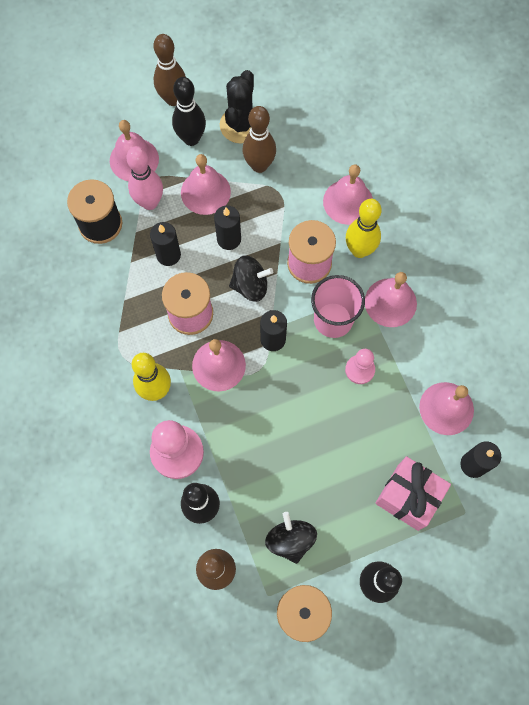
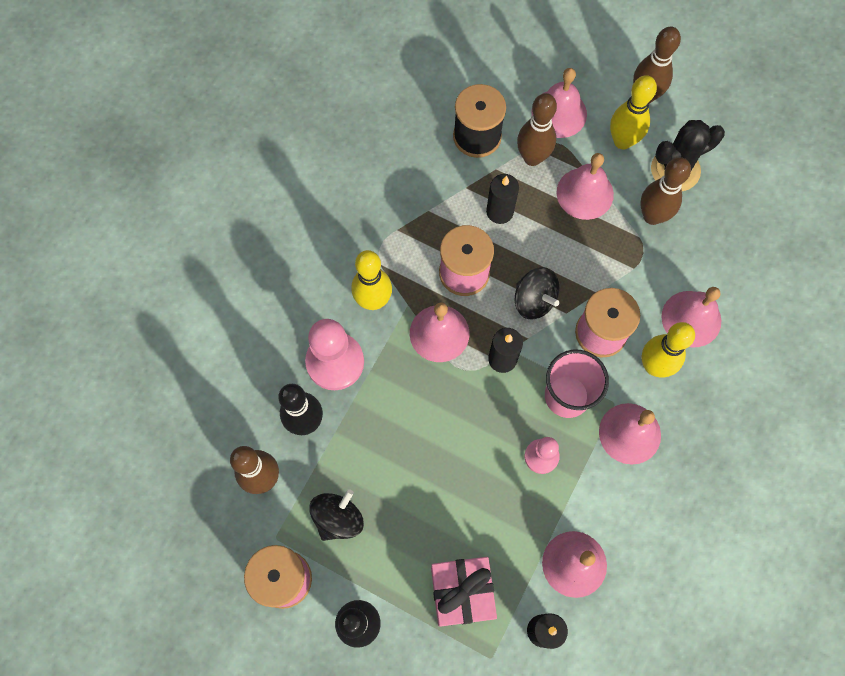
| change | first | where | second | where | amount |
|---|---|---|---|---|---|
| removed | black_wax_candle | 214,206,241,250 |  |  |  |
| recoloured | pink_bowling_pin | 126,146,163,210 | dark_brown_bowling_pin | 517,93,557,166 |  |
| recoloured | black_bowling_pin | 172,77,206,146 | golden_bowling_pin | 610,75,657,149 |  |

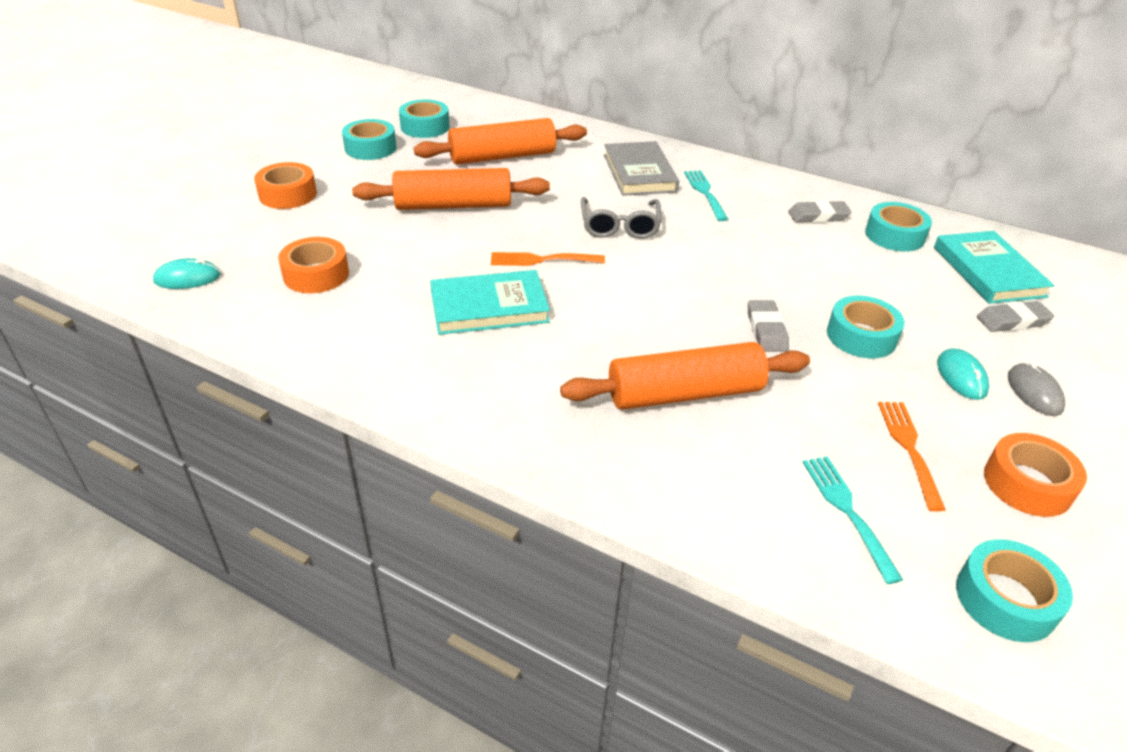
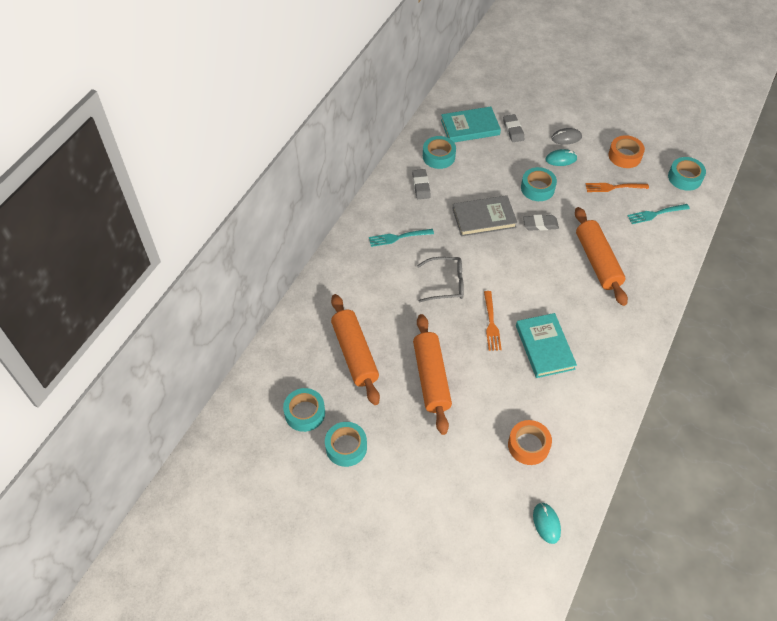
| change | first | where | second | where | amount |
|---|---|---|---|---|---|
| removed | bright_orange_roll_of_tape | 254,162,317,209 |  |  |  |
| moved | ash-grey_book | 604,141,679,196 |  | 452,195,517,237 |  |

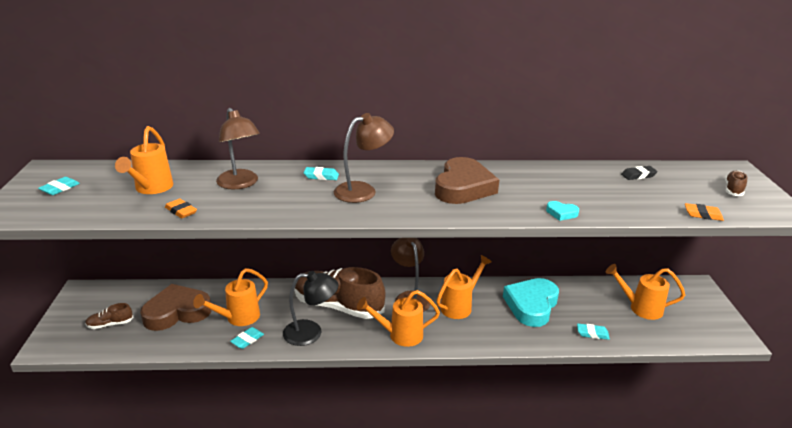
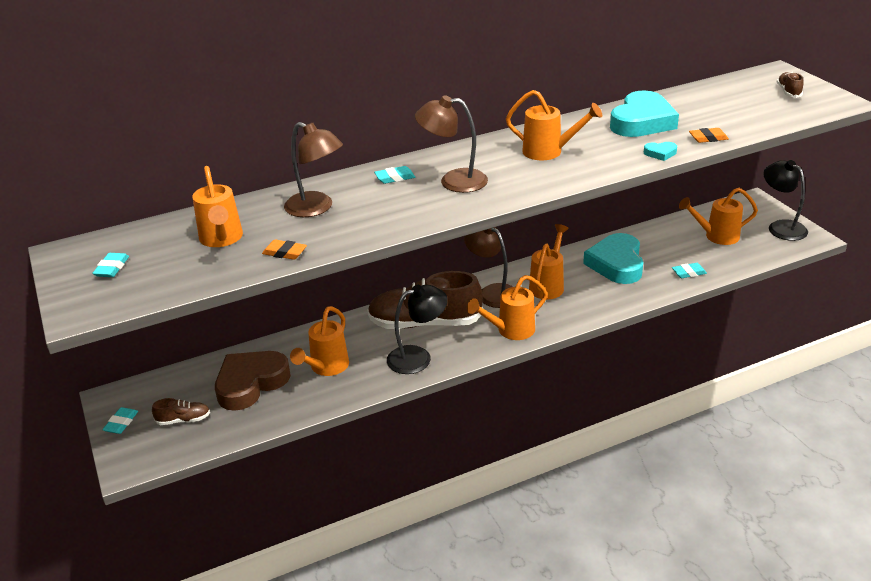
| change | first | where | second | where | amount |
|---|---|---|---|---|---|
| removed | black_gum_eraser | 621,166,658,180 |  |  |  |
| added |  |  | teal_heart | 610,90,679,137 |  |
| added |  |  | black_reading_lamp | 763,160,808,241 |  |
| moved | teal_gum_eraser | 230,327,264,349 |  | 102,407,138,434 |  |
| moved | bright_orange_gum_eraser | 685,203,724,221 |  | 689,128,729,143 |  |
| replaced | dark_brown_heart | 435,157,499,204 | bright_orange_sprinkling_can | 506,90,602,161 |  |
| turned | dark_brown_sneaker | 85,303,133,329 |  | 152,398,210,425 | 150 degrees counterclockwise |
| turned | dark_brown_reading_lamp | 333,113,394,203 |  | 415,95,488,193 | 120 degrees counterclockwise |

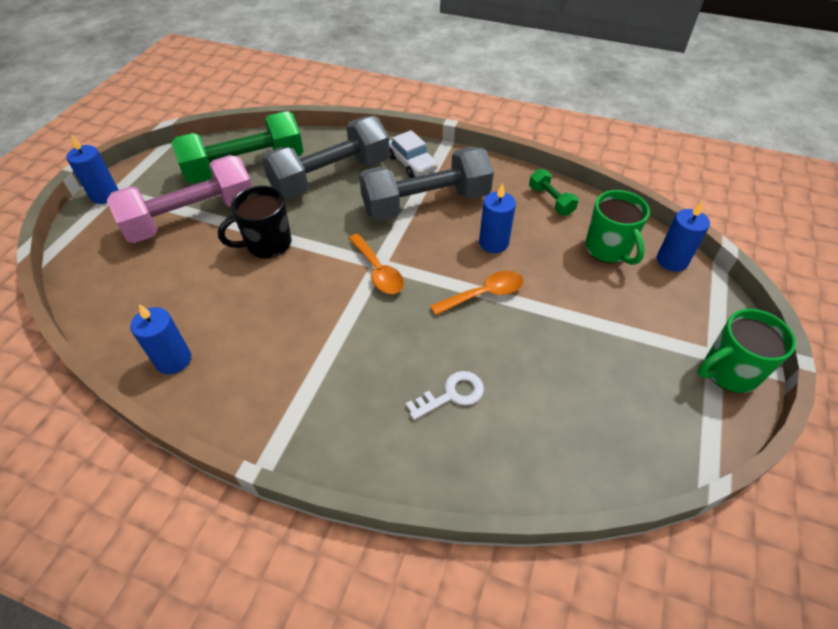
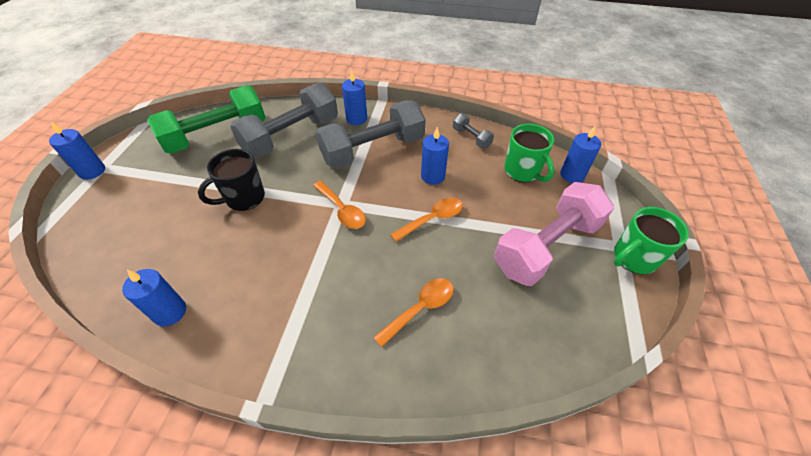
| change | first | where | second | where | amount |
|---|---|---|---|---|---|
| moved | pink_free_weight | 107,155,252,243 |  | 494,182,614,286 |  |
| replaced | white_car | 389,130,438,178 | cobalt_wax_candle | 342,70,367,125 |  |
| replaced | white_latchkey | 406,371,484,420 | bright_orange_teaspoon | 373,278,454,347 |  |
| recoloured | emerald_free_weight | 529,169,578,216 | ash-grey_free_weight | 453,114,494,148 |  |

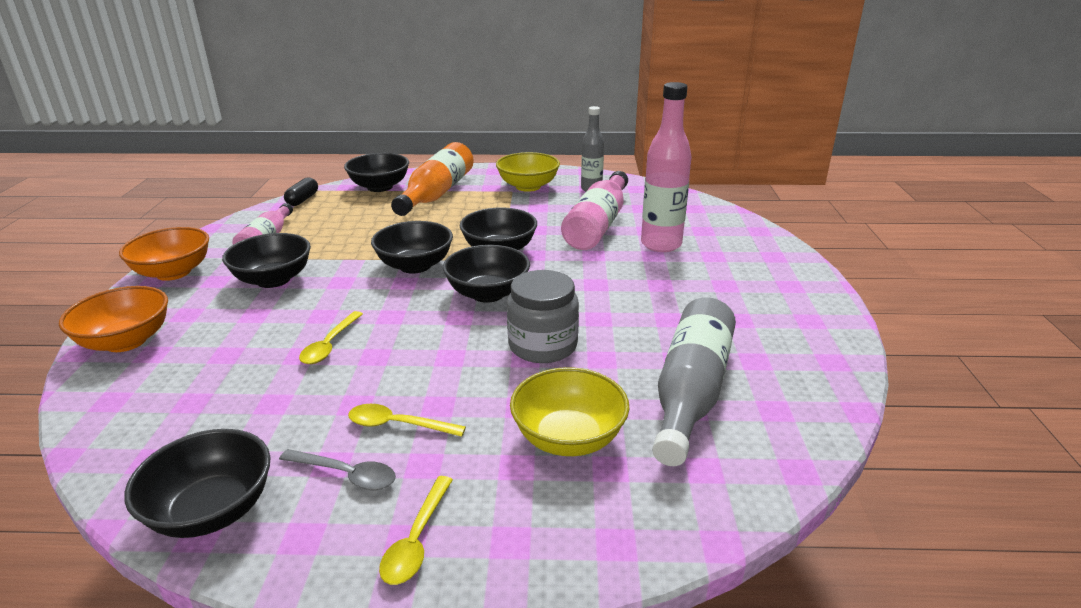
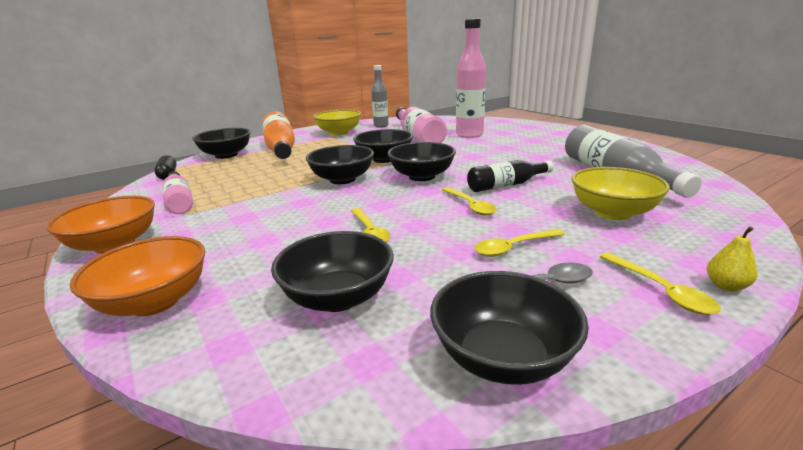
| change | first | where | second | where | amount |
|---|---|---|---|---|---|
| added |  |  | golden_teaspoon | 442,187,497,216 |  |
| added |  |  | golden_toy_pear | 707,226,757,291 |  |
| moved | black_bowl | 222,233,311,288 |  | 271,231,394,312 |  |
| replaced | ash-grey_jam_jar | 507,270,579,363 | black_bottle | 467,160,554,192 |  |

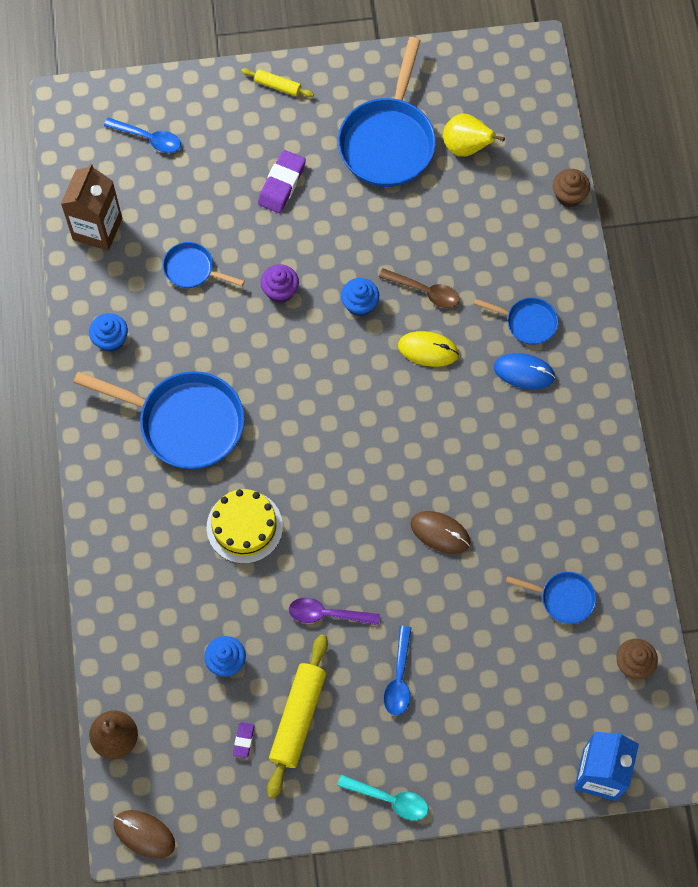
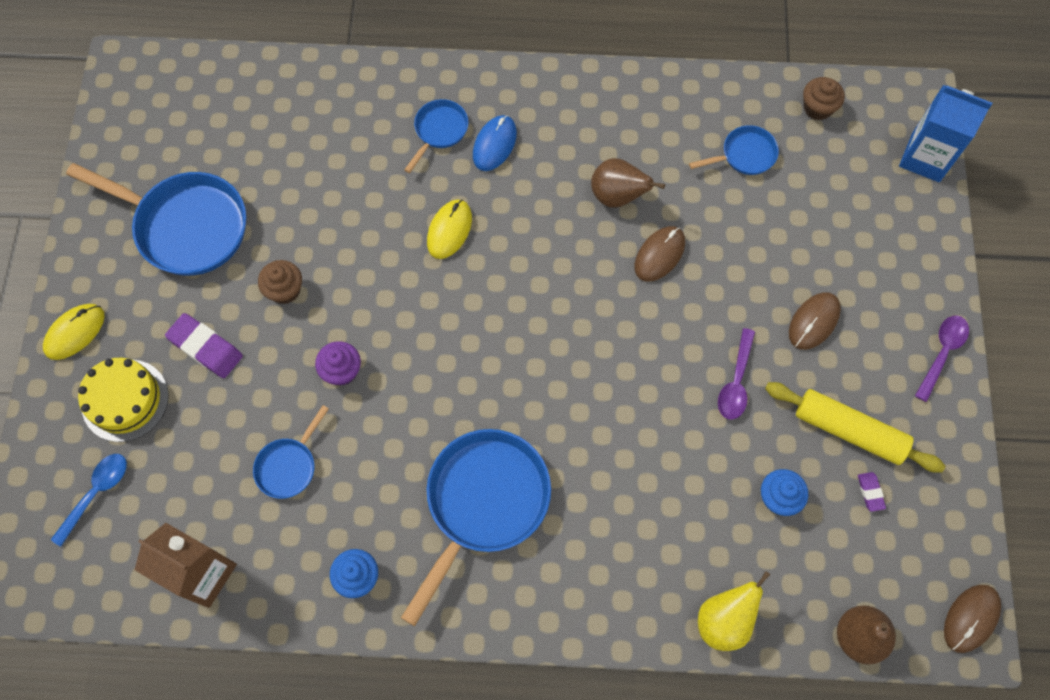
| change | first | where | second | where | amount |
|---|---|---|---|---|---|
| removed | cobalt_fairy_cake | 341,278,379,317 |  |  |  |
| removed | dark_brown_teaspoon | 379,268,460,308 |  |  |  |
| added |  |  | dark_brown_toy_pear | 591,158,665,208 |  |
| moved | golden_layer_cake | 207,489,283,564 |  | 78,358,169,442 |  |
| moved | golden_toy_pear | 443,114,505,157 |  | 698,571,771,651 |  |
| moved | dark_brown_fairy_cake | 553,169,590,207 |  | 258,260,302,304 |  |
| replaced | golden_pastry_roller | 241,68,314,97 | golden_mouse | 43,304,105,360 |  |
| replaced | cobalt_teaspoon | 384,626,411,715 | dark_brown_mouse | 789,292,841,350 |  |
| recoloured | teal_teaspoon | 337,774,428,820 | violet_teaspoon | 915,315,969,402 |  |
| turned | violet_gum_eraser | 233,722,255,758 |  | 858,472,886,512 | 60 degrees clockwise |
| turned | cobalt_pan | 506,572,596,624 |  | 689,125,779,175 | 45 degrees clockwise |

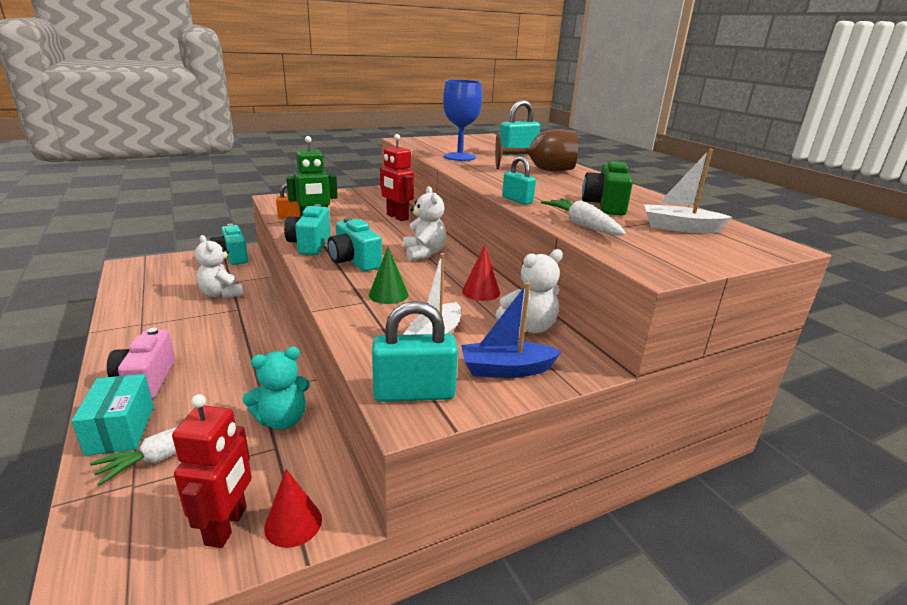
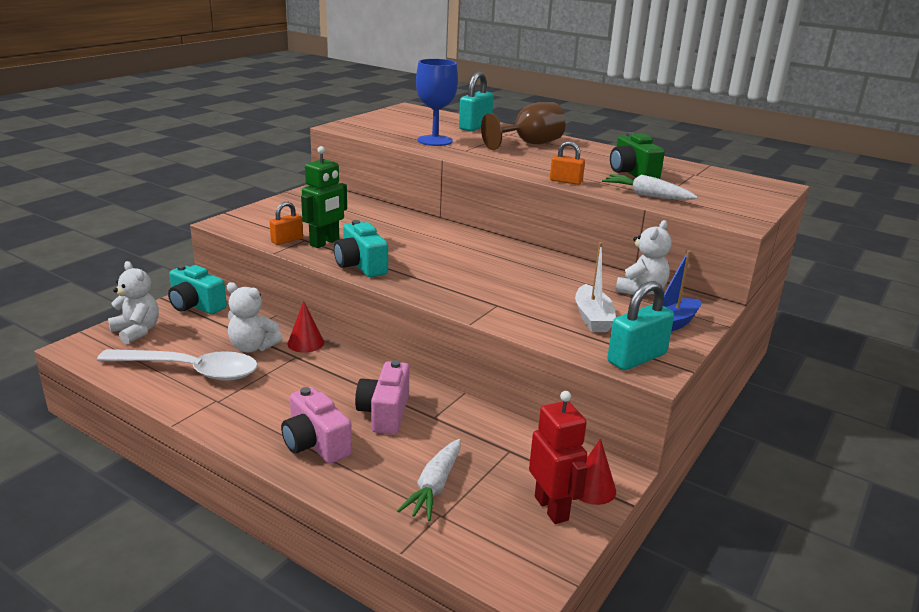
| change | first | where | second | where | amount |
|---|---|---|---|---|---|
| removed | teal_package | 71,374,154,456 |  |  |  |
| removed | teal_stuffed_bear | 242,347,310,430 |  |  |  |
| removed | teal_photo_camera | 328,218,382,271 |  |  |  |
| removed | emerald_cone_shape | 369,247,408,304 |  |  |  |
| removed | red_toy_robot | 380,134,414,221 |  |  |  |
| removed | white_toy_boat | 644,149,732,233 |  |  |  |
| added |  |  | white_teaspoon | 97,349,258,381 |  |
| added |  |  | pink_photo_camera | 355,360,410,434 |  |
| moved | white_stuffed_bear | 403,186,446,261 |  | 108,261,159,344 |  |
| moved | red_cone_shape | 462,245,500,301 |  | 288,301,324,353 |  |
| recoloured | teal_padlock | 502,156,536,205 | bright_orange_padlock | 550,141,585,185 |  |

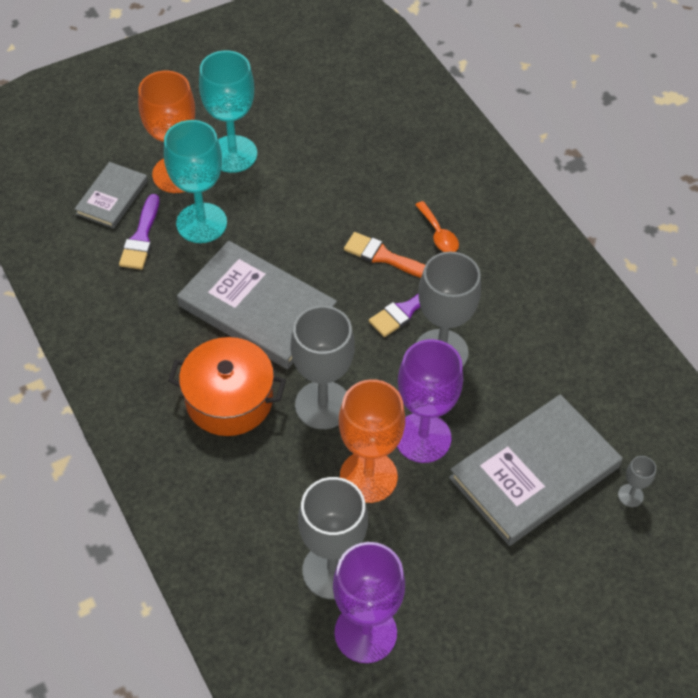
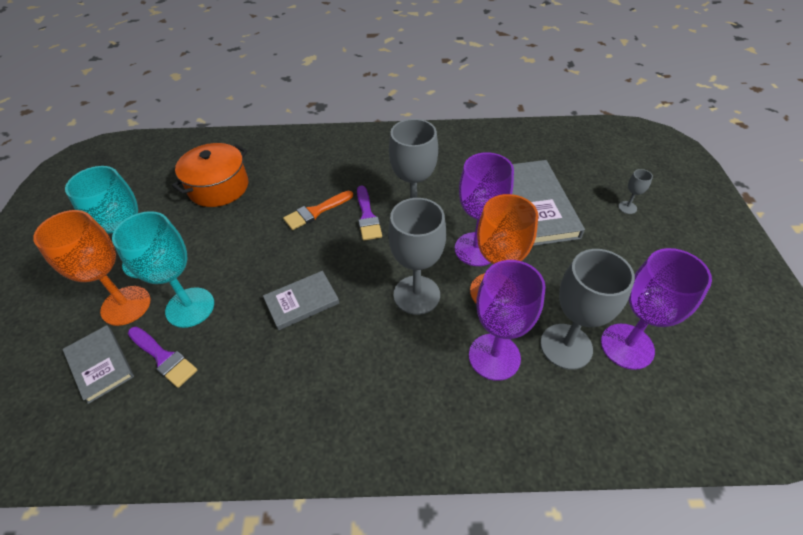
| change | first | where | second | where | amount |
|---|---|---|---|---|---|
| removed | bright_orange_teaspoon | 415,201,459,252 |  |  |  |
| added |  |  | violet_chalice | 469,260,546,381 |  |
| moved | bright_orange_cooking_pot | 168,337,286,436 |  | 172,143,248,207 |  |
| moved | ash-grey_chalice | 618,456,656,507 |  | 618,169,653,214 |  |
| resized | ash-grey_book | 177,241,337,369 |  | 263,271,339,330 | x0.54 |

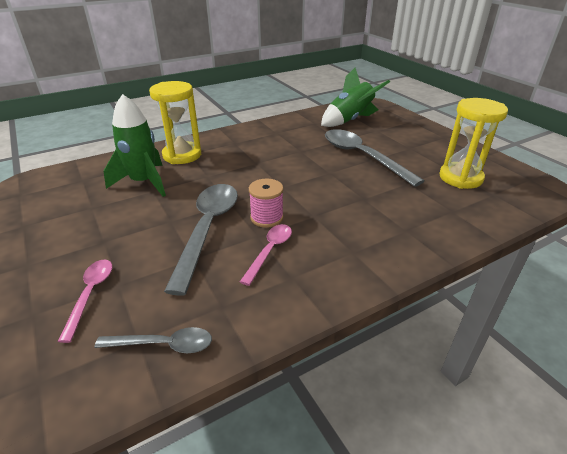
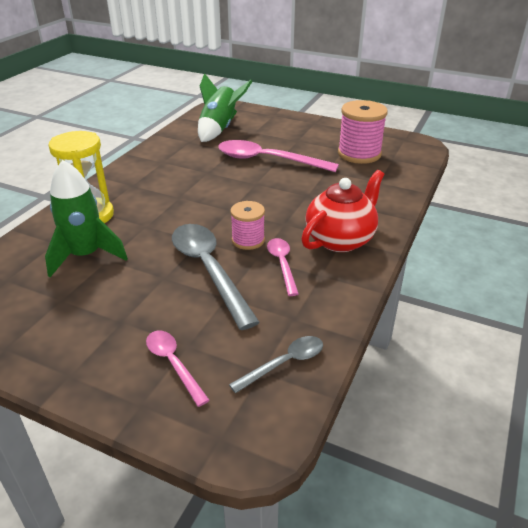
| change | first | where | second | where | amount |
|---|---|---|---|---|---|
| added |  |  | red_china_teapot | 301,170,384,252 |  |
| replaced | golden_sandglass | 439,98,508,189 | pink_reel_of_thread | 338,100,388,164 |  |
| recoloured | ash-grey_teaspoon | 325,129,424,187 | pink_teaspoon | 218,140,339,172 |  |

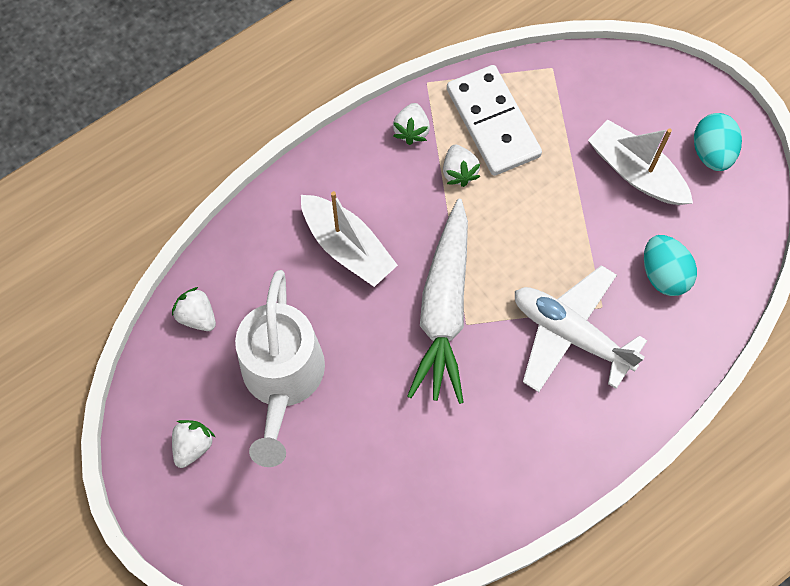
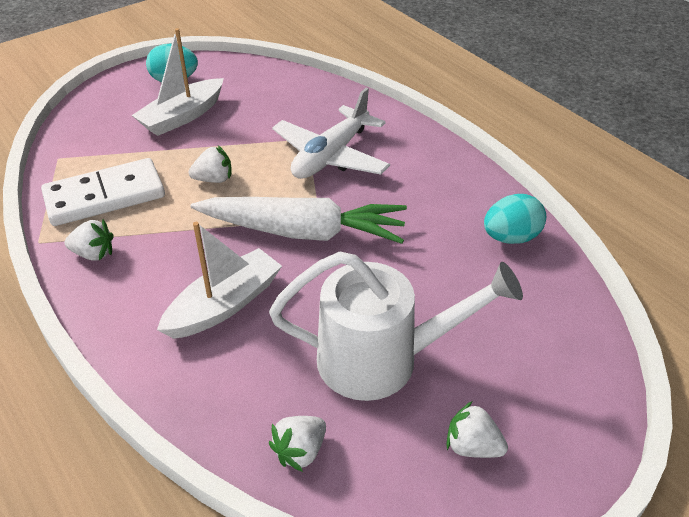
| change | first | where | second | where | amount |
|---|---|---|---|---|---|
| moved | white_strawberry | 443,145,480,187 |  | 189,146,232,183 |  |
| moved | teal_egg | 644,235,697,296 |  | 484,194,546,244 |  |

